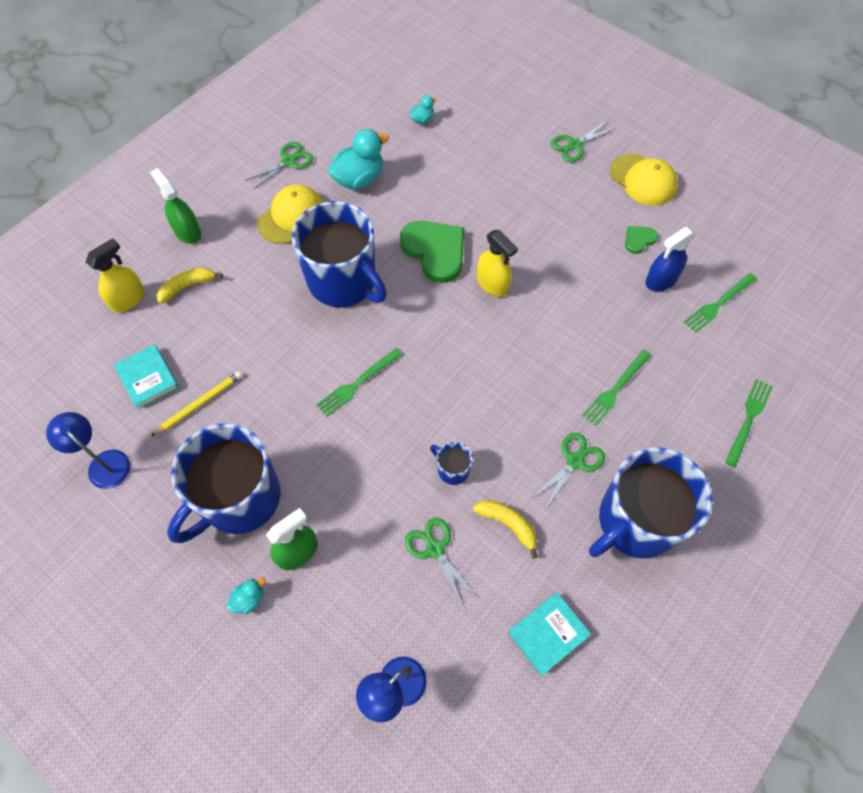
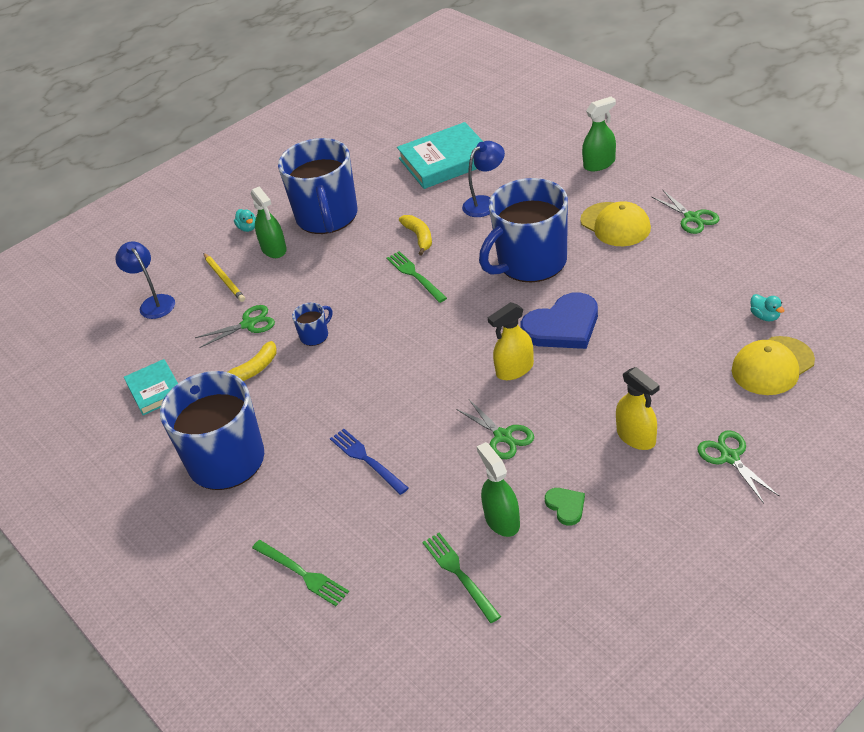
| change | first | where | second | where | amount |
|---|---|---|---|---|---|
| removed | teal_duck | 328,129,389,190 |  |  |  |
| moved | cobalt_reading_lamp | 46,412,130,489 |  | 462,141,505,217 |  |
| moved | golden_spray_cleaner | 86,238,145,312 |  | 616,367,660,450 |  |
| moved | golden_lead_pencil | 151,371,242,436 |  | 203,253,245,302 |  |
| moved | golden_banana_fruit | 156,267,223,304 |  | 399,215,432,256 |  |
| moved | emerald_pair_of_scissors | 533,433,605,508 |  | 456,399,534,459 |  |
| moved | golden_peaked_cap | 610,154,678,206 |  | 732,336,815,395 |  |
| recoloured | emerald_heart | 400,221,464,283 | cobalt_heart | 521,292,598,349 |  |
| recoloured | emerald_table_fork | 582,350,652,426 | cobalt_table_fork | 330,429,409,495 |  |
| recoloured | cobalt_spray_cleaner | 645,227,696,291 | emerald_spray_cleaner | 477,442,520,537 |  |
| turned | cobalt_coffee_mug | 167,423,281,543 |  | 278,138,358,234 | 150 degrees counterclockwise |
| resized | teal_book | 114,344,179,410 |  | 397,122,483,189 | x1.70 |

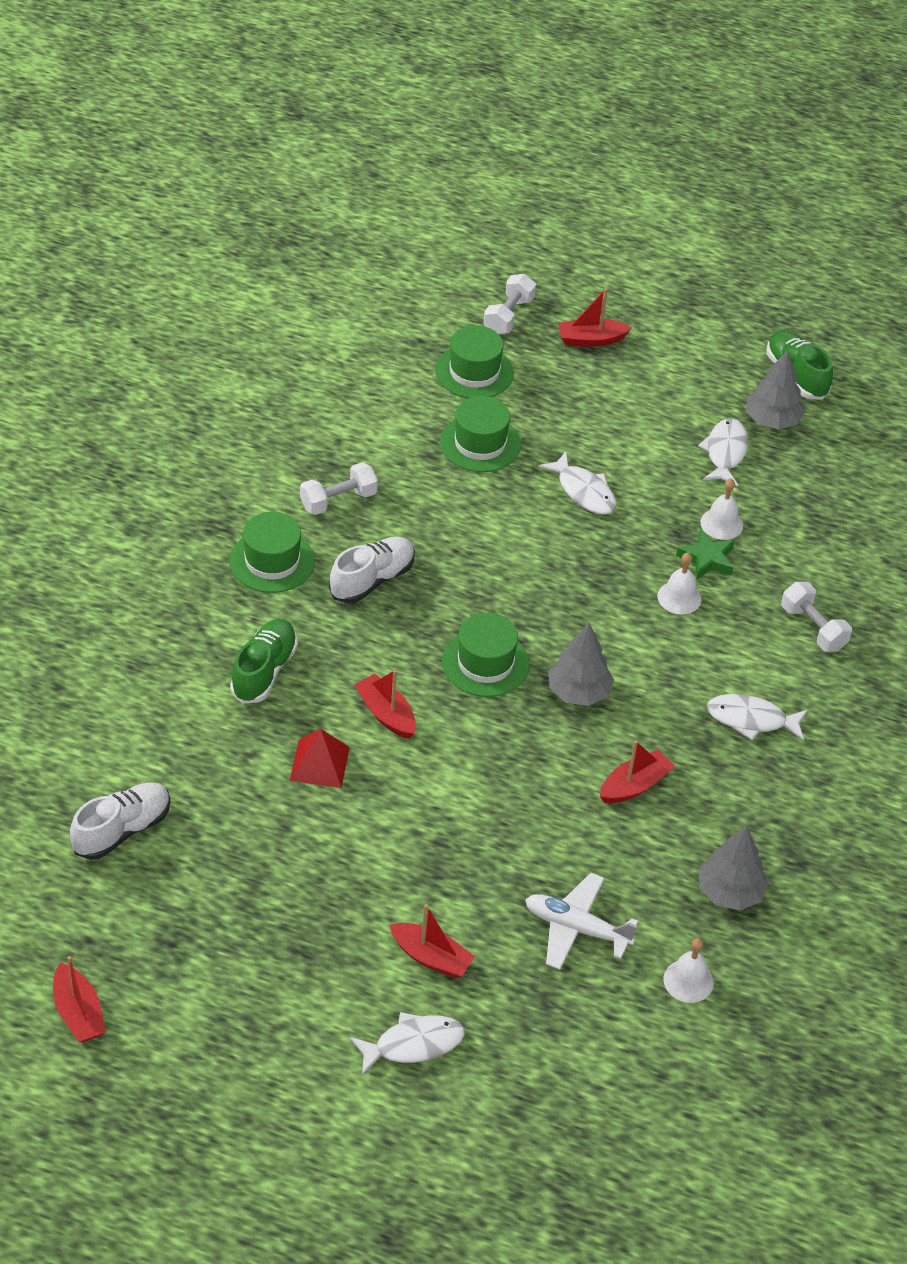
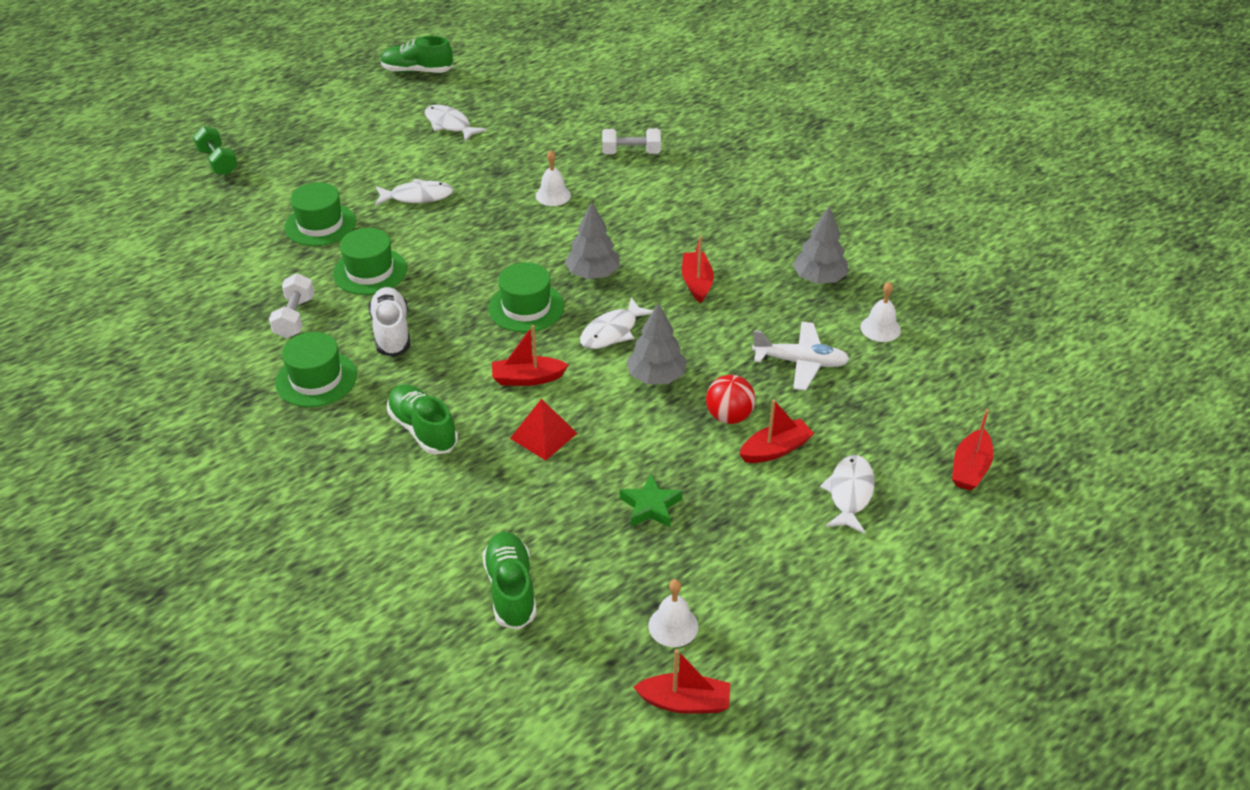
| change | first | where | second | where | amount |
|---|---|---|---|---|---|
| added |  |  | red_play_ball | 706,375,755,424 |  |
| moved | emerald_top_hat | 435,325,514,398 |  | 333,228,407,295 |  |
| moved | red_toy_boat | 558,288,632,347 |  | 952,409,994,491 |  |
| moved | emerald_five-pointed_star | 676,529,734,580 |  | 620,474,683,527 |  |
| moved | white_bell | 700,478,743,540 |  | 648,579,698,647 |  |
| moved | white_fish | 707,694,808,741 |  | 580,297,653,349 |  |
| moved | ash-grey_tree | 746,350,805,429 |  | 627,303,687,384 |  |
| recoloured | white_sneaker | 70,782,171,860 | emerald_sneaker | 482,532,537,630 |  |
| recoloured | white_free_weight | 484,274,536,334 | emerald_free_weight | 193,126,238,175 |  |
| turned | white_aeroplane | 525,873,638,970 |  | 752,322,850,391 | 135 degrees counterclockwise |

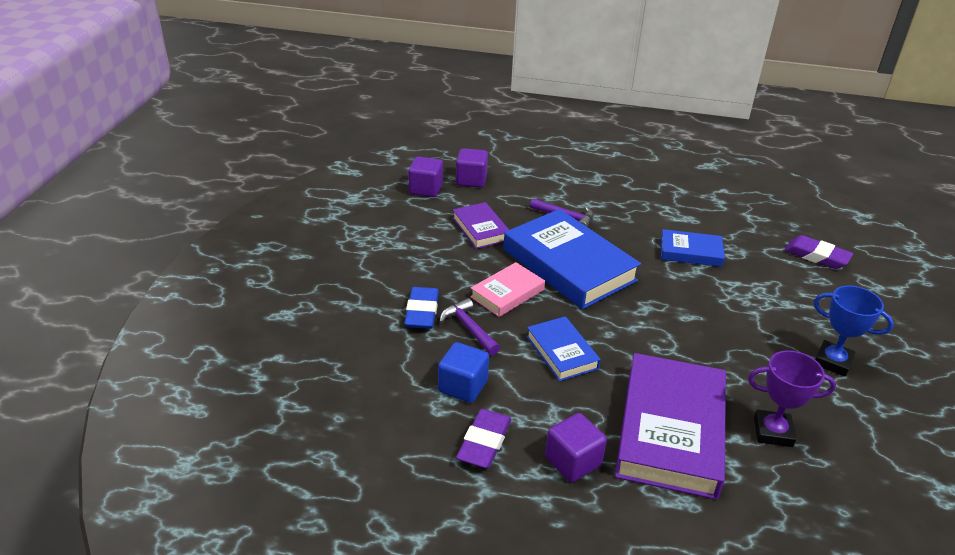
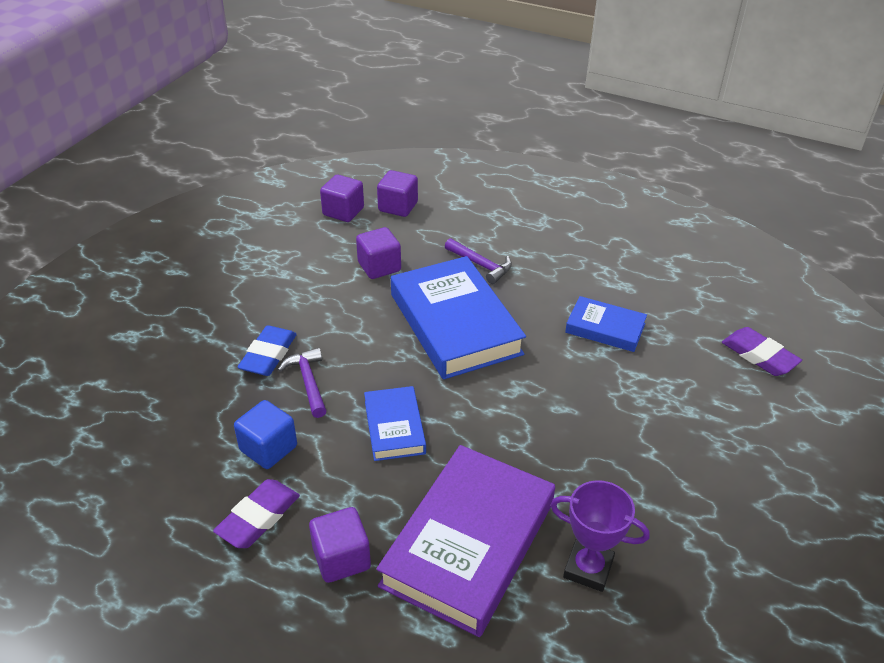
| change | first | where | second | where | amount |
|---|---|---|---|---|---|
| removed | pink_book | 470,262,545,317 |  |  |  |
| removed | cobalt_award_cup | 814,285,894,377 |  |  |  |
| replaced | violet_book | 453,202,509,249 | violet_solid_cube | 356,227,401,279 |  |

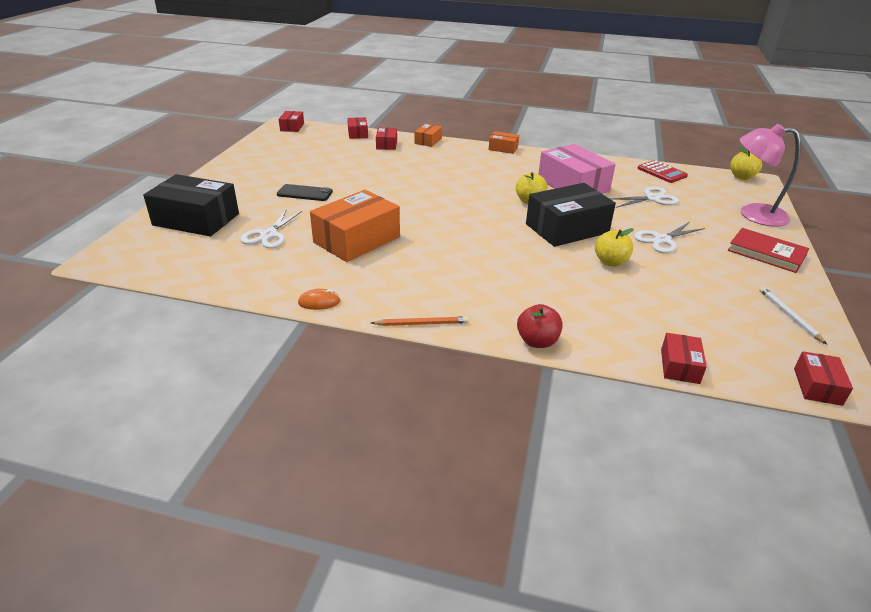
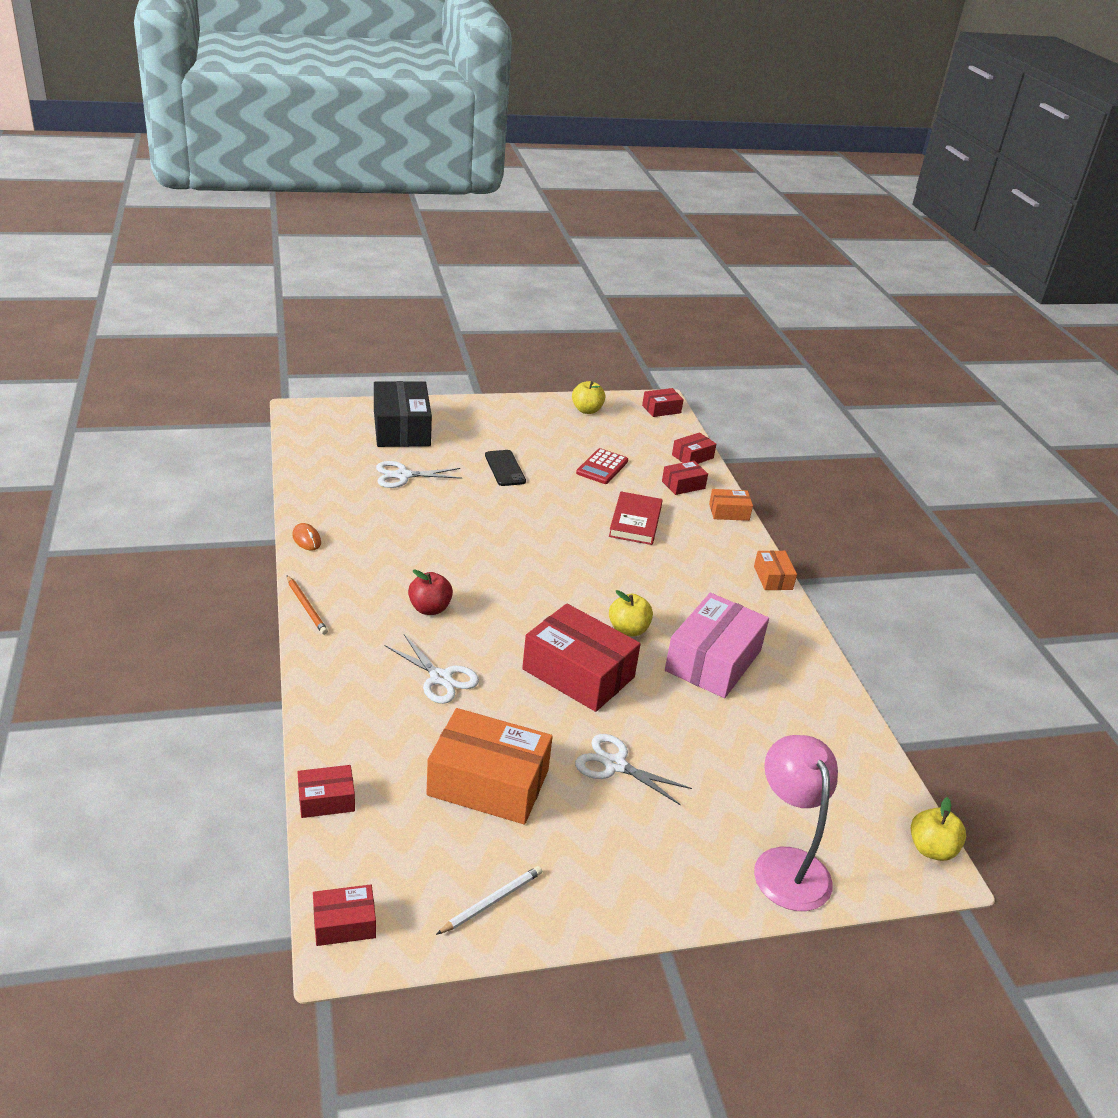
| change | first | where | second | where | amount |
|---|---|---|---|---|---|
| moved | bright_orange_package | 310,190,400,262 |  | 426,708,553,825 |  |
| moved | red_toy_apple | 517,304,563,348 |  | 408,570,453,615 |  |
| moved | golden_toy_apple | 595,228,634,267 |  | 572,381,605,414 |  |
| moved | white_pair_of_scissors | 609,187,679,208 |  | 384,634,479,704 |  |
| moved | red_pocket_calculator | 637,160,688,183 |  | 576,448,628,484 |  |
| moved | red_book | 728,228,809,273 |  | 609,491,663,545 |  |
| recoloured | black_package | 526,183,616,247 | red_package | 522,603,641,712 |  |

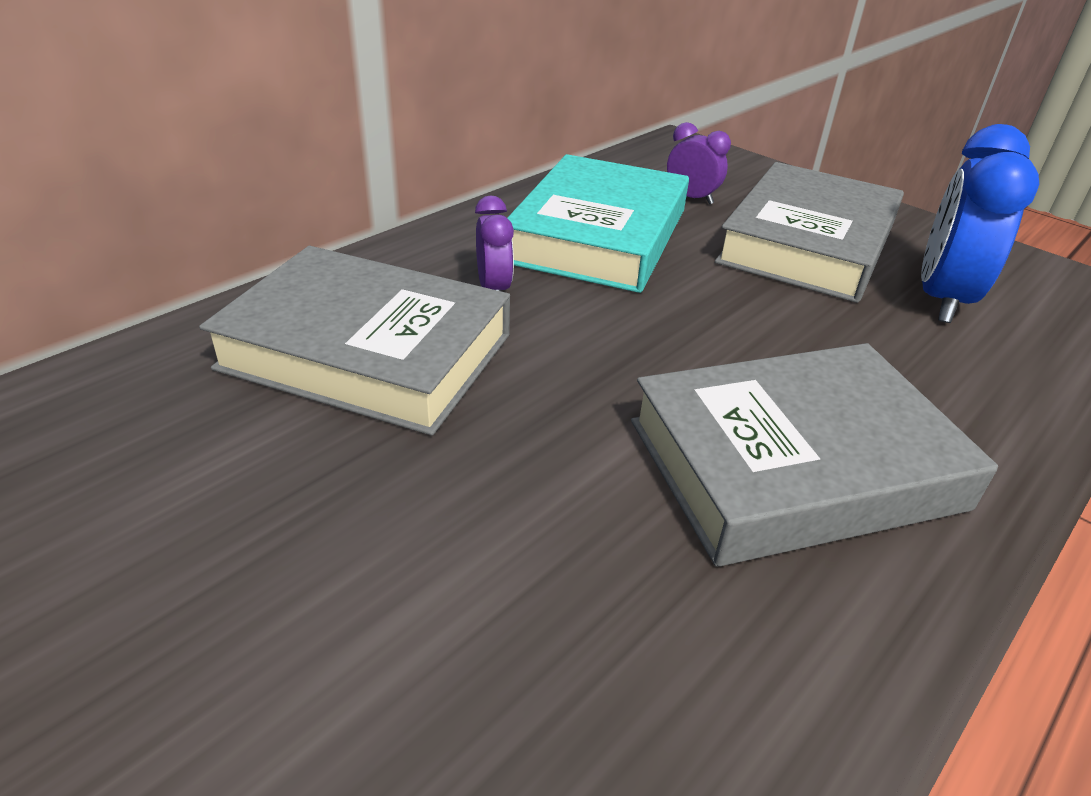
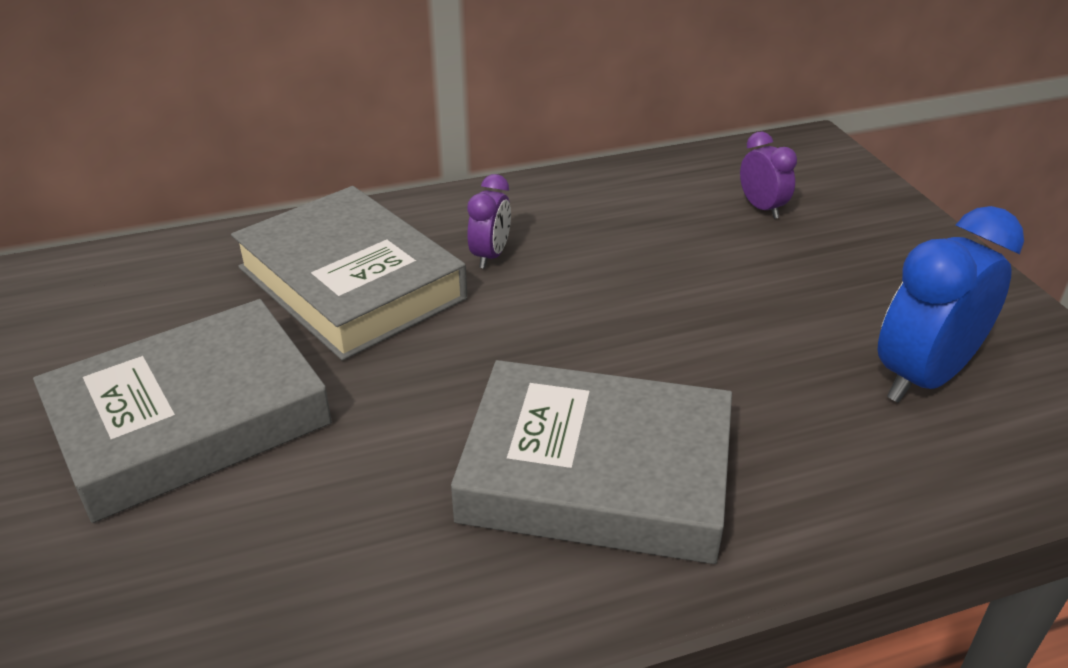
| change | first | where | second | where | amount |
|---|---|---|---|---|---|
| removed | teal_book | 507,154,689,293 |  |  |  |
| moved | ash-grey_book | 715,162,904,303 |  | 33,299,332,523 |  |

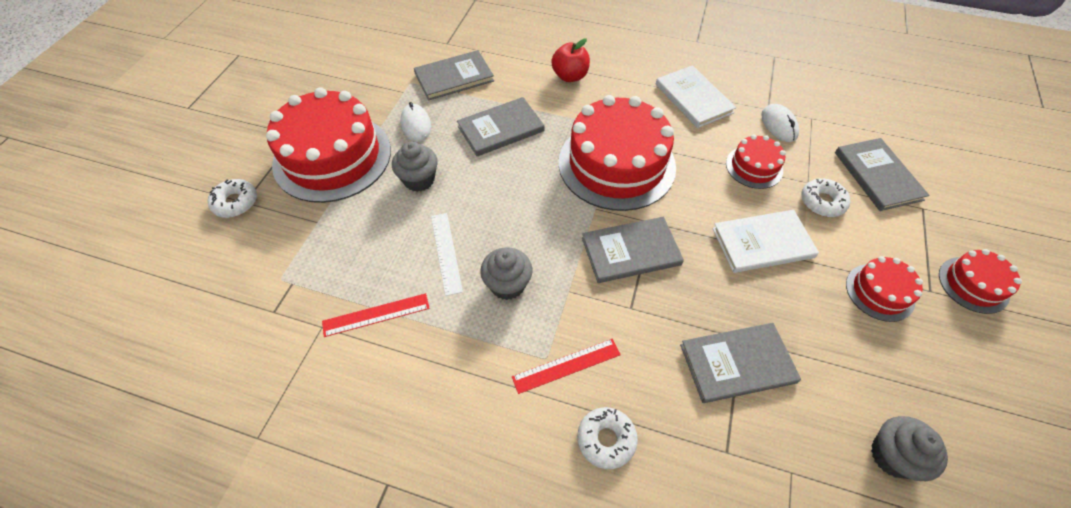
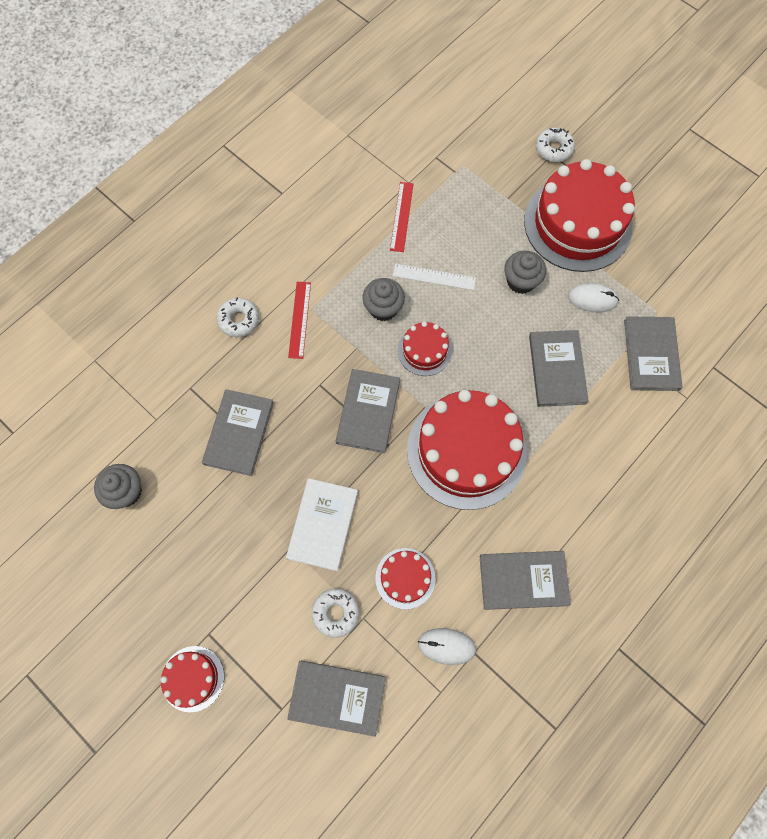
| change | first | where | second | where | amount |
|---|---|---|---|---|---|
| removed | red_toy_apple | 551,38,590,82 |  |  |  |
| moved | red_layer_cake | 846,256,923,322 |  | 398,321,452,376 |  |
| recoloured | white_book | 656,65,736,128 | ash-grey_book | 480,551,571,610 |  |

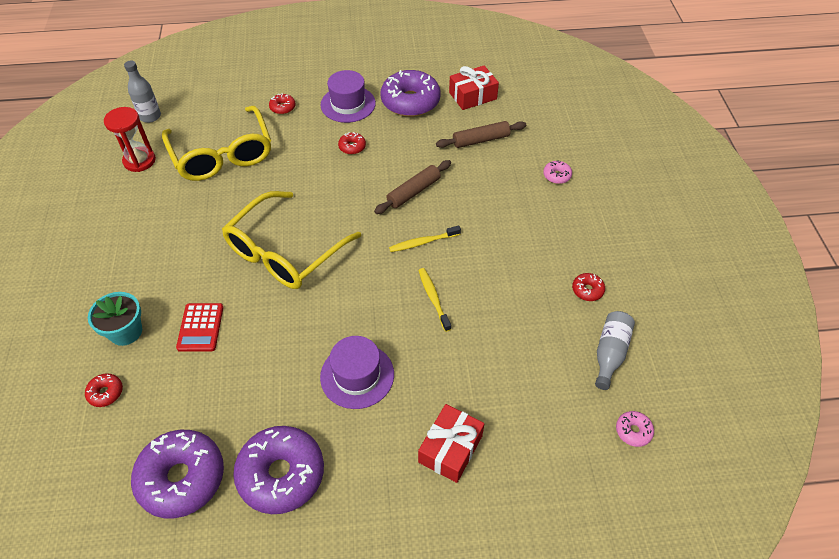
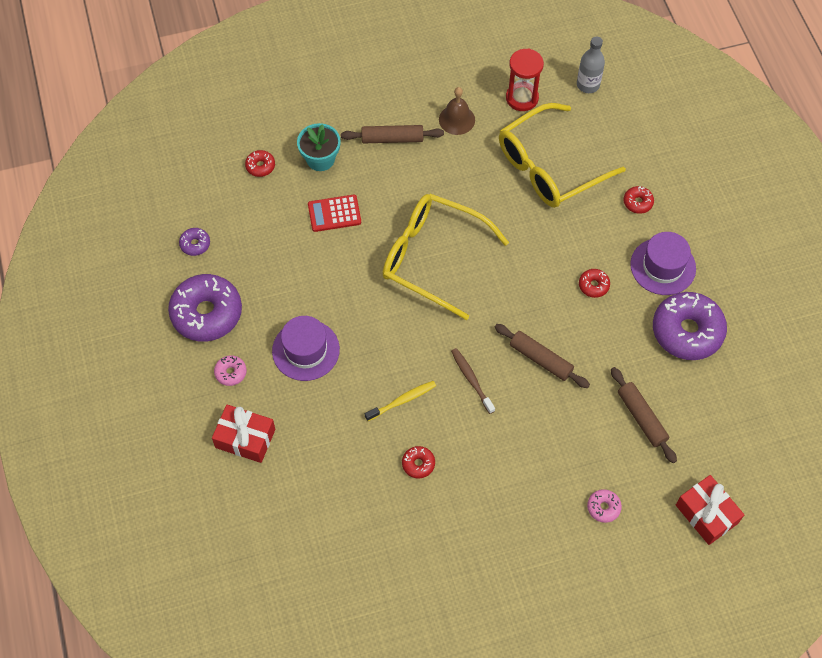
| change | first | where | second | where | amount |
|---|---|---|---|---|---|
| removed | ash-grey_bottle | 595,311,635,390 |  |  |  |
| added |  |  | dark_brown_pastry_roller | 341,125,444,143 |  |
| added |  |  | dark_brown_bell | 439,87,475,135 |  |
| moved | red_present | 449,65,499,110 |  | 676,475,744,545 |  |
| moved | red_doughnut | 572,273,605,301 |  | 402,446,435,478 |  |
| moved | pink_doughnut | 616,411,654,447 |  | 214,355,247,386 |  |
| recoloured | golden_toothbrush | 389,226,461,252 | dark_brown_toothbrush | 451,348,495,414 |  |
| resized | violet_doughnut | 131,430,224,519 |  | 179,228,210,256 | x0.44 |

